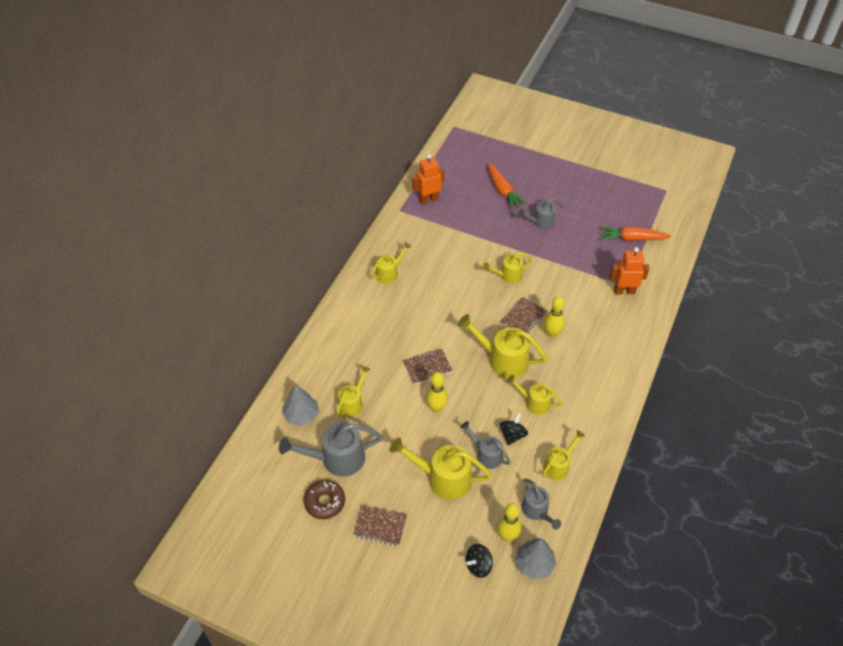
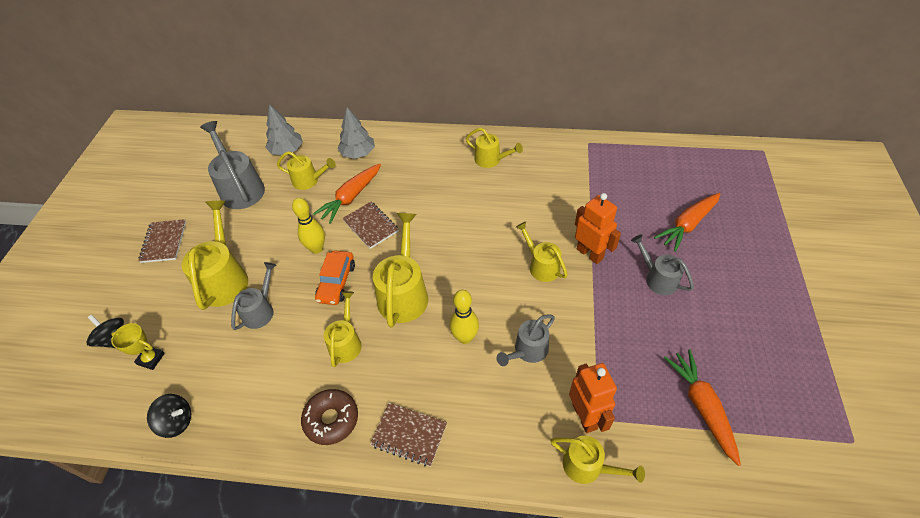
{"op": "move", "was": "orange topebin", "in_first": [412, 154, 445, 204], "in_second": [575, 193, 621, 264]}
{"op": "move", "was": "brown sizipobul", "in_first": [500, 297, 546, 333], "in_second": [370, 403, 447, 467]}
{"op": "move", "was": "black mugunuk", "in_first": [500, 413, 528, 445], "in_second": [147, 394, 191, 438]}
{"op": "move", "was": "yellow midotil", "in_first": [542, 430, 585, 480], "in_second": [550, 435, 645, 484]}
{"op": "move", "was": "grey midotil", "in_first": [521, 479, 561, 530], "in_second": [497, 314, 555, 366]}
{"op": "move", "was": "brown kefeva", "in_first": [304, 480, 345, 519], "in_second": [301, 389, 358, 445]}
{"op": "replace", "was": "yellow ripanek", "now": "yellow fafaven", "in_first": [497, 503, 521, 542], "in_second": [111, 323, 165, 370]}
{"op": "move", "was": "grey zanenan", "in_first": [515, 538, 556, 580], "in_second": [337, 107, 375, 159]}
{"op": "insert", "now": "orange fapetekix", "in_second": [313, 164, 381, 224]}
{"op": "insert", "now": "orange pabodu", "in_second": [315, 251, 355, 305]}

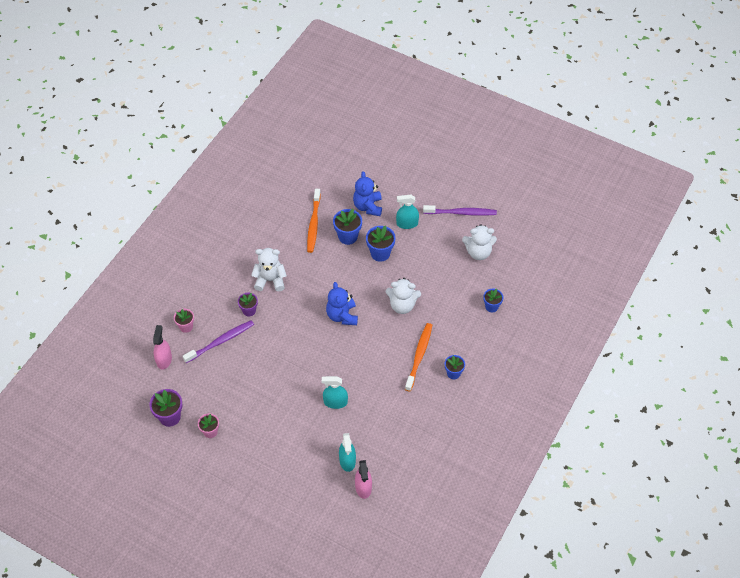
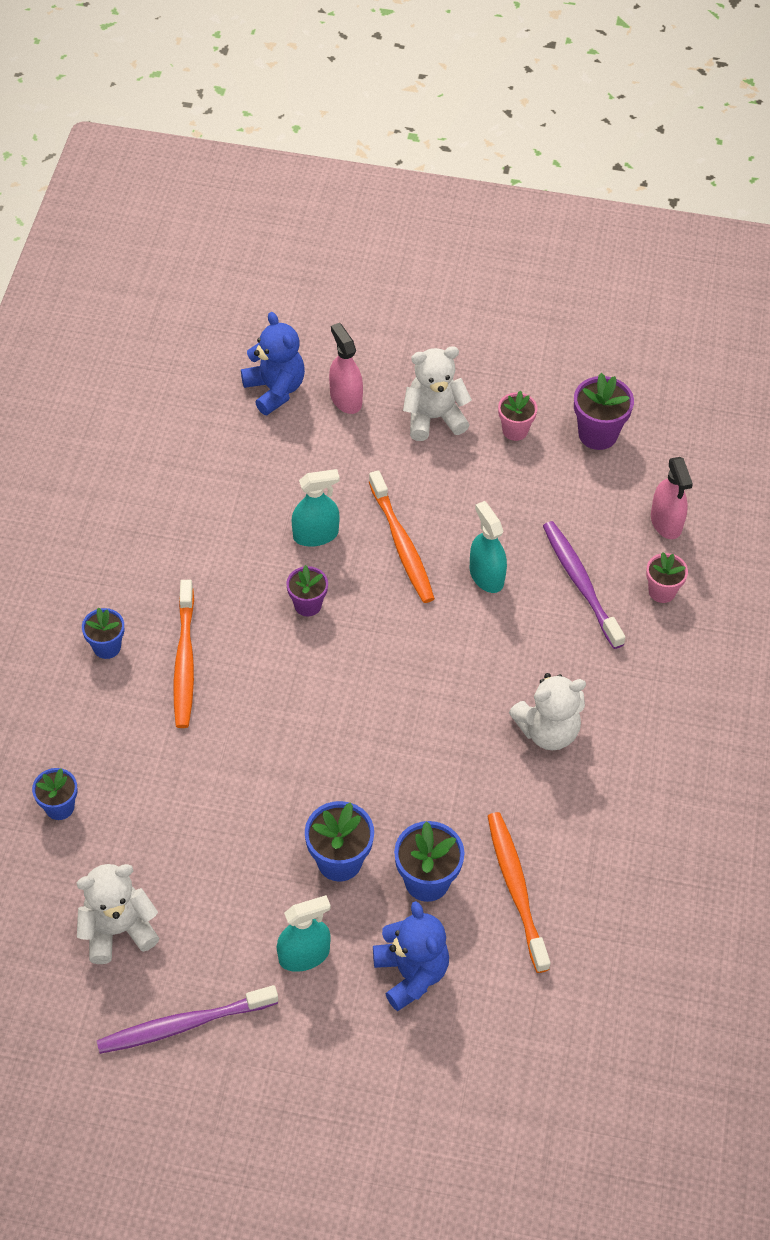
{"op": "move", "was": "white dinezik", "in_first": [386, 278, 421, 314], "in_second": [403, 346, 472, 441]}
{"op": "move", "was": "blue dinezik", "in_first": [326, 282, 358, 325], "in_second": [241, 312, 305, 415]}
{"op": "move", "was": "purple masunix", "in_first": [238, 293, 258, 316], "in_second": [286, 565, 328, 617]}
{"op": "rotate", "was": "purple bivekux", "in_first": [183, 320, 254, 363], "in_second": [543, 521, 625, 649], "clockwise": 120}
{"op": "move", "was": "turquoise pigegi", "in_first": [339, 433, 356, 472], "in_second": [470, 501, 507, 593]}
{"op": "move", "was": "pink pigegi", "in_first": [355, 460, 372, 499], "in_second": [329, 323, 363, 414]}
{"op": "insert", "now": "orange bivekux", "in_second": [369, 470, 435, 603]}

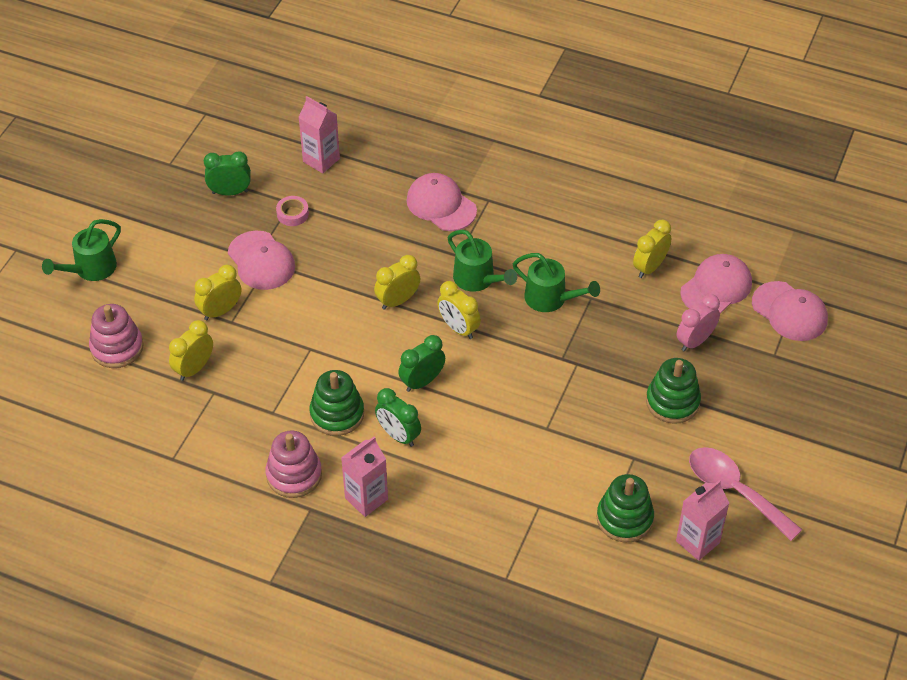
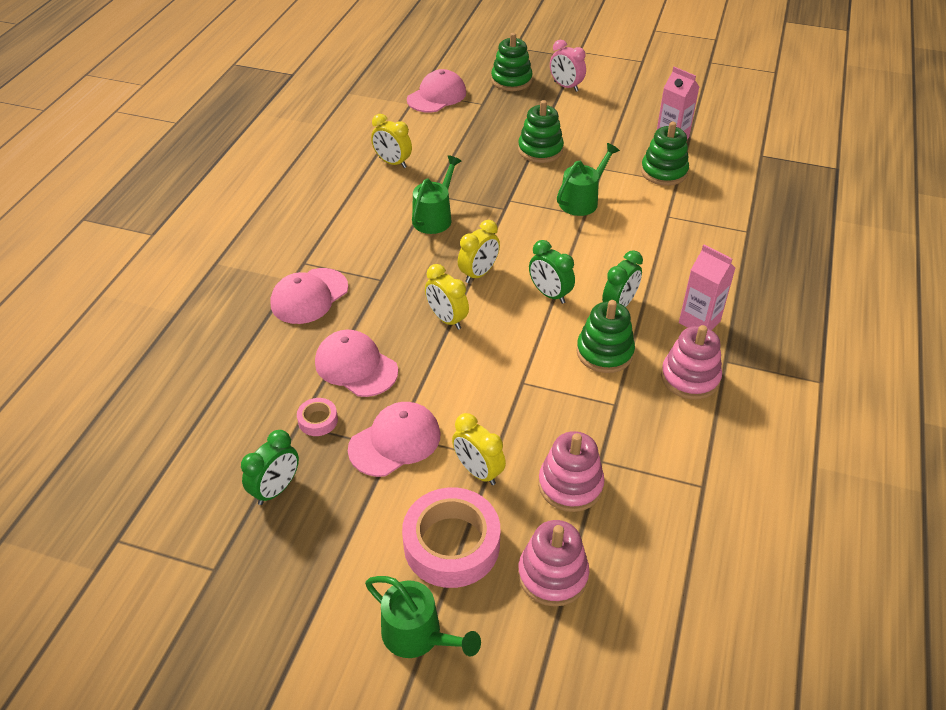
{"op": "delete", "was": "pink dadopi", "in_first": [298, 96, 340, 173]}
{"op": "rotate", "was": "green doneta", "in_first": [203, 151, 251, 195], "in_second": [241, 430, 299, 505], "clockwise": -135}
{"op": "move", "was": "green midotil", "in_first": [448, 230, 517, 292], "in_second": [557, 143, 620, 216]}
{"op": "move", "was": "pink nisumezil", "in_first": [680, 254, 752, 314], "in_second": [315, 330, 398, 397]}
{"op": "move", "was": "pink doneta", "in_first": [676, 294, 720, 352], "in_second": [550, 40, 586, 92]}
{"op": "replace", "was": "yellow doneta", "now": "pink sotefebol", "in_first": [169, 320, 213, 381], "in_second": [538, 431, 605, 512]}
{"op": "delete", "was": "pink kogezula", "in_first": [689, 447, 802, 541]}
{"op": "insert", "now": "green sotefebol", "in_second": [491, 33, 533, 91]}
{"op": "insert", "now": "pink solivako", "in_second": [402, 487, 500, 588]}

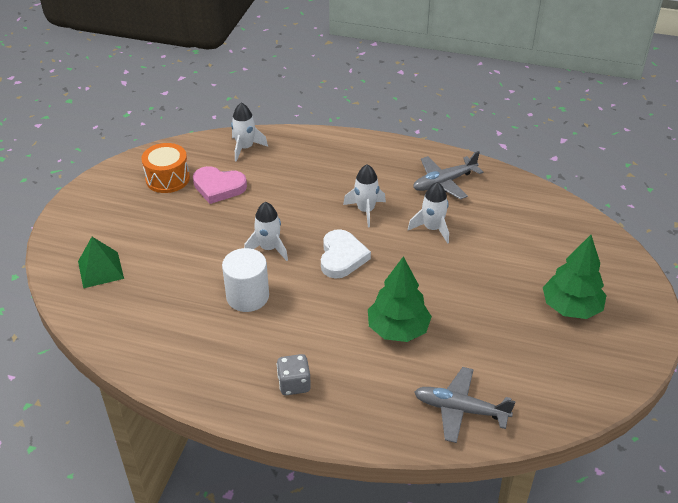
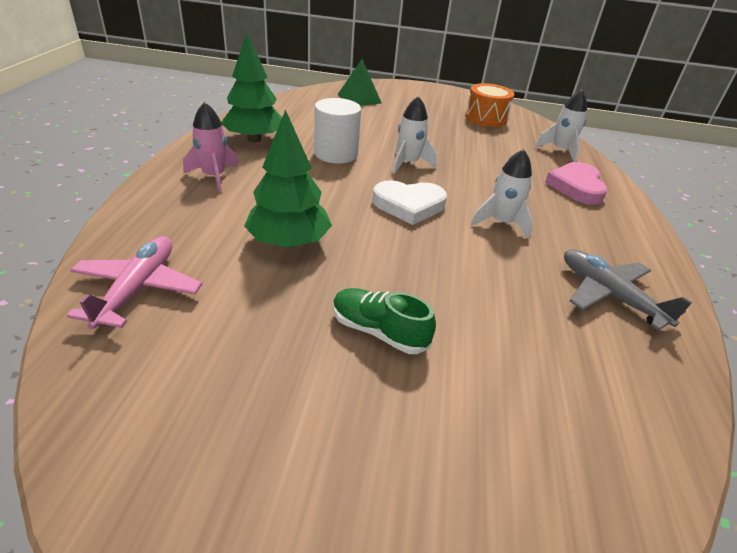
{"op": "move", "was": "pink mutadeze", "in_first": [193, 166, 247, 204], "in_second": [545, 162, 607, 205]}
{"op": "delete", "was": "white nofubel", "in_first": [408, 182, 449, 244]}
{"op": "move", "was": "green zanenan", "in_first": [543, 235, 607, 319], "in_second": [221, 33, 282, 142]}
{"op": "replace", "was": "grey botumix", "now": "pink nofubel", "in_first": [277, 354, 311, 395], "in_second": [183, 102, 239, 192]}
{"op": "recolor", "was": "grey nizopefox", "now": "pink nizopefox", "in_first": [414, 367, 516, 443], "in_second": [66, 236, 202, 329]}
{"op": "insert", "now": "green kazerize", "in_second": [333, 288, 436, 354]}

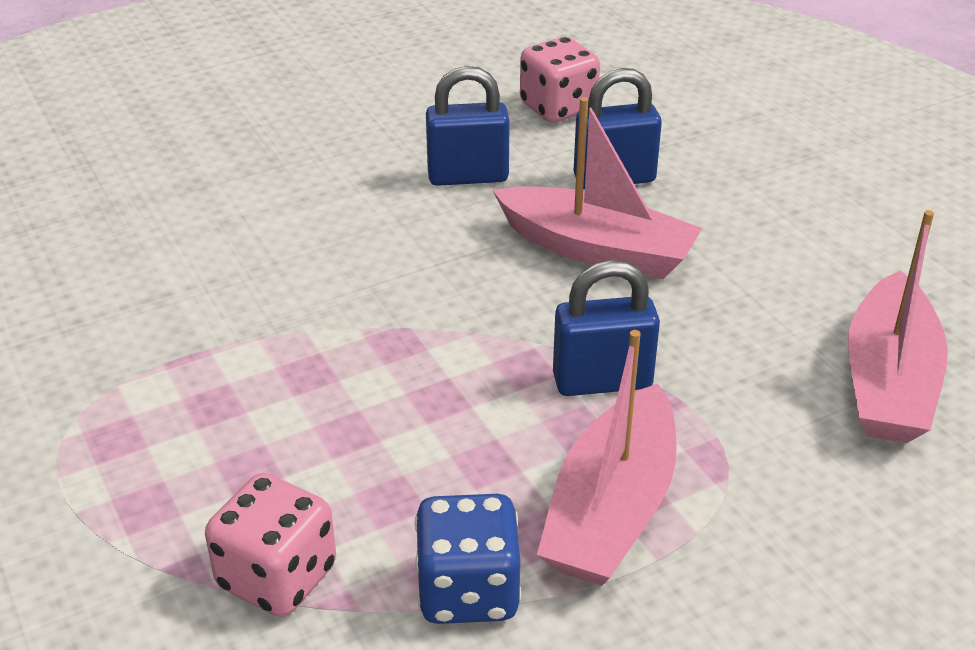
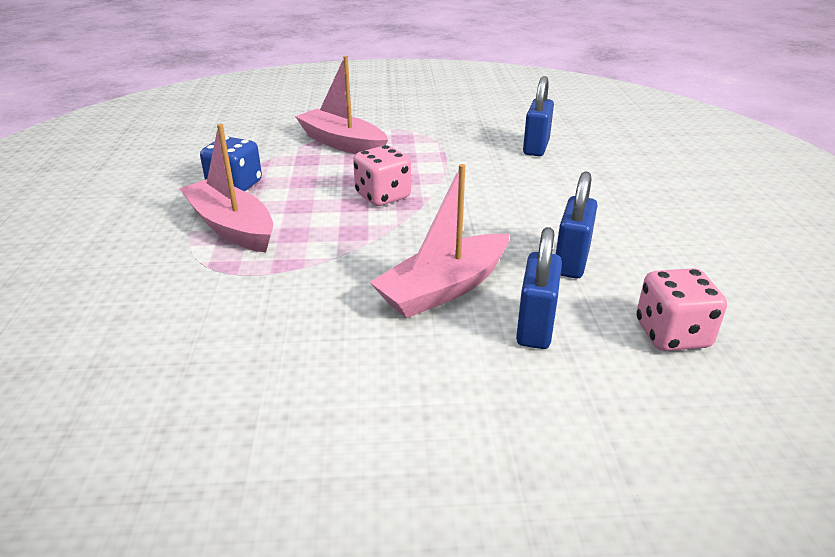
{"op": "move", "was": "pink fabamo", "in_first": [848, 210, 948, 443], "in_second": [295, 56, 388, 154]}
{"op": "move", "was": "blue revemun", "in_first": [553, 260, 660, 396], "in_second": [523, 76, 554, 156]}
{"op": "move", "was": "pink botumix", "in_first": [205, 473, 336, 617], "in_second": [353, 145, 411, 206]}

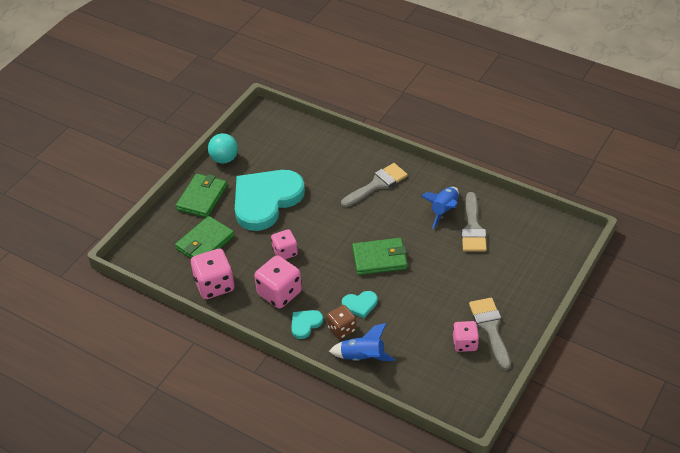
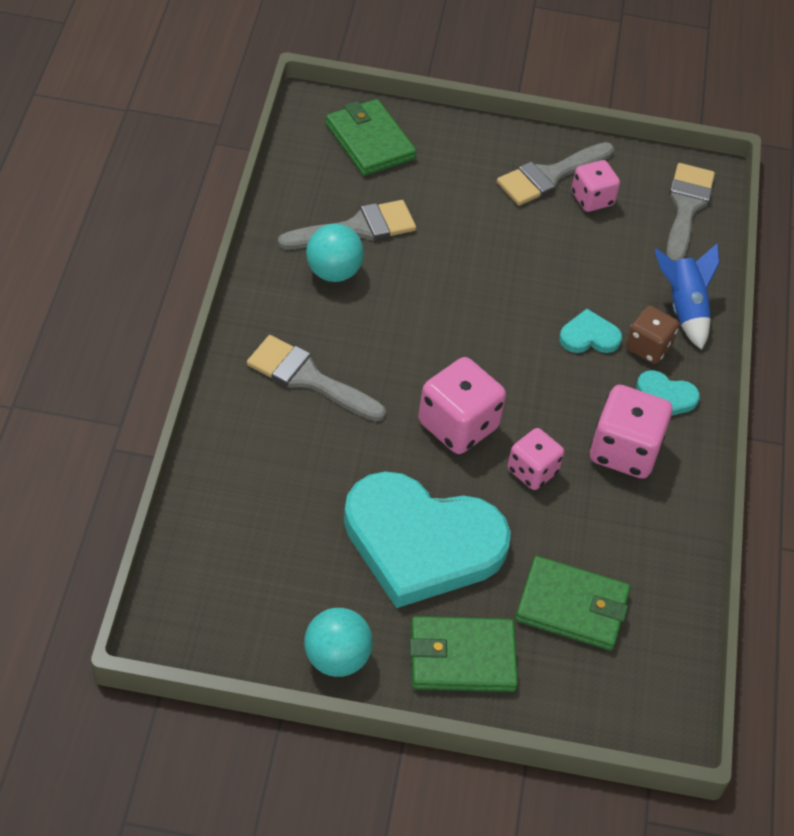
{"op": "replace", "was": "blue nofubel", "now": "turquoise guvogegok", "in_first": [421, 187, 459, 229], "in_second": [306, 224, 364, 282]}
{"op": "move", "was": "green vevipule", "in_first": [352, 238, 407, 275], "in_second": [326, 99, 417, 176]}
{"op": "move", "was": "pink botumix", "in_first": [191, 249, 234, 299], "in_second": [418, 357, 506, 454]}
{"op": "rotate", "was": "turquoise mutadeze", "in_first": [342, 291, 378, 318], "in_second": [559, 309, 622, 353], "clockwise": -60}
{"op": "insert", "now": "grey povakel", "in_second": [666, 163, 715, 262]}

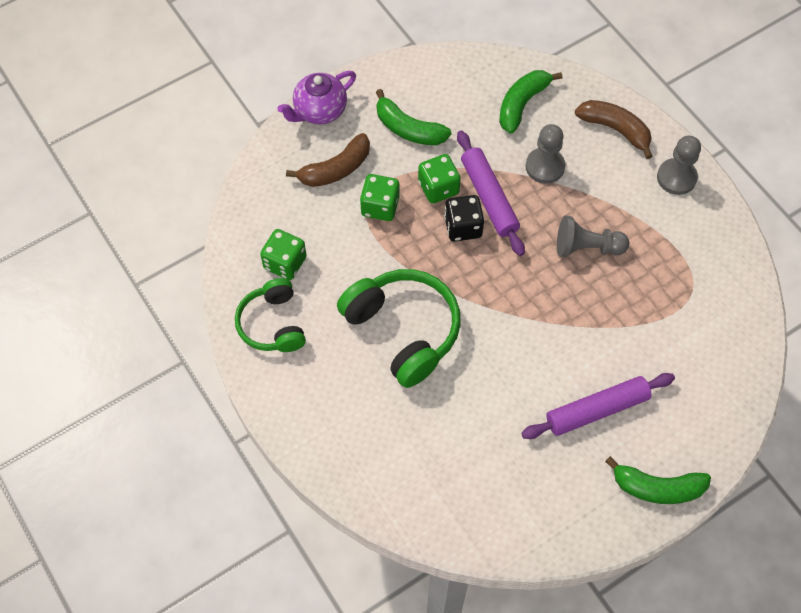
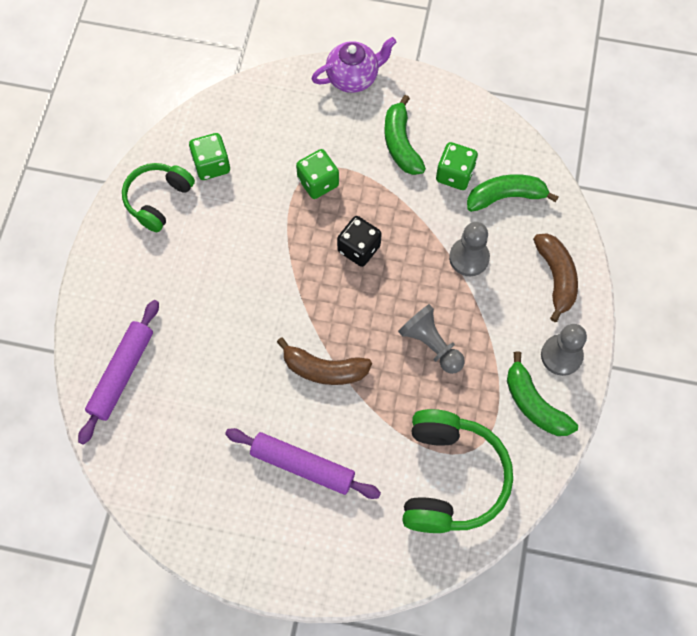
{"op": "rotate", "was": "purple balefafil", "in_first": [277, 71, 356, 124], "in_second": [311, 37, 396, 93], "clockwise": 150}
{"op": "move", "was": "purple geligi", "in_first": [457, 131, 525, 256], "in_second": [78, 300, 159, 445]}
{"op": "move", "was": "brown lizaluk", "in_first": [286, 133, 370, 187], "in_second": [277, 337, 372, 385]}
{"op": "move", "was": "green botumix", "in_first": [418, 154, 461, 204], "in_second": [436, 142, 478, 190]}
{"op": "move", "was": "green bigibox", "in_first": [337, 269, 461, 388], "in_second": [402, 409, 513, 533]}
{"op": "move", "was": "green lizaluk", "in_first": [605, 456, 711, 504], "in_second": [507, 351, 578, 436]}

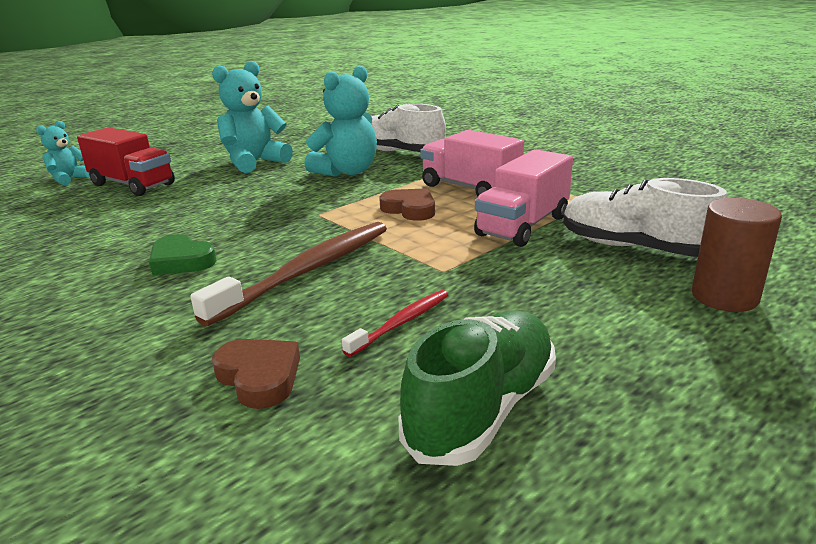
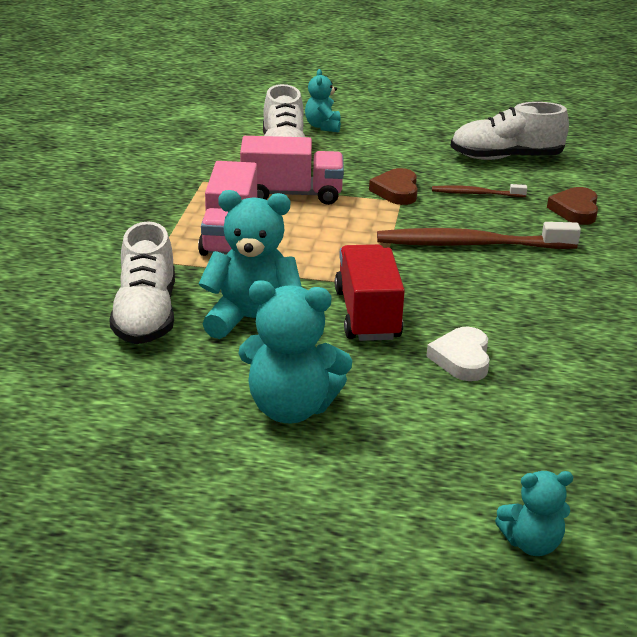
{"op": "move", "was": "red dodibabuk", "in_first": [77, 127, 175, 196], "in_second": [335, 244, 405, 341]}
{"op": "move", "was": "brown mutadeze", "in_first": [379, 188, 435, 221], "in_second": [369, 168, 418, 205]}
{"op": "replace", "was": "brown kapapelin", "now": "turquoise dinezik", "in_first": [692, 198, 782, 312], "in_second": [305, 69, 341, 132]}
{"op": "delete", "was": "green mutadeze", "in_first": [149, 234, 217, 275]}
{"op": "recolor", "was": "red bivekux", "now": "brown bivekux", "in_first": [342, 290, 448, 357], "in_second": [432, 184, 527, 197]}
{"op": "recolor", "was": "green kazerize", "now": "white kazerize", "in_first": [399, 311, 556, 466], "in_second": [450, 102, 569, 160]}
{"op": "insert", "now": "white mutadeze", "in_second": [426, 327, 490, 381]}

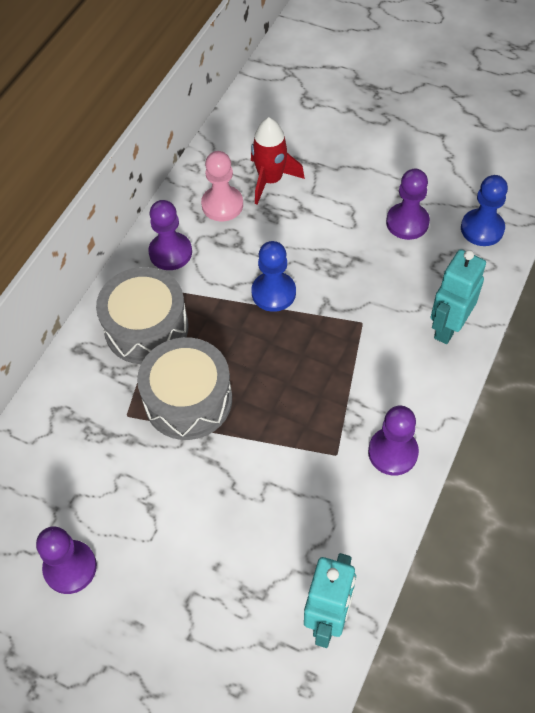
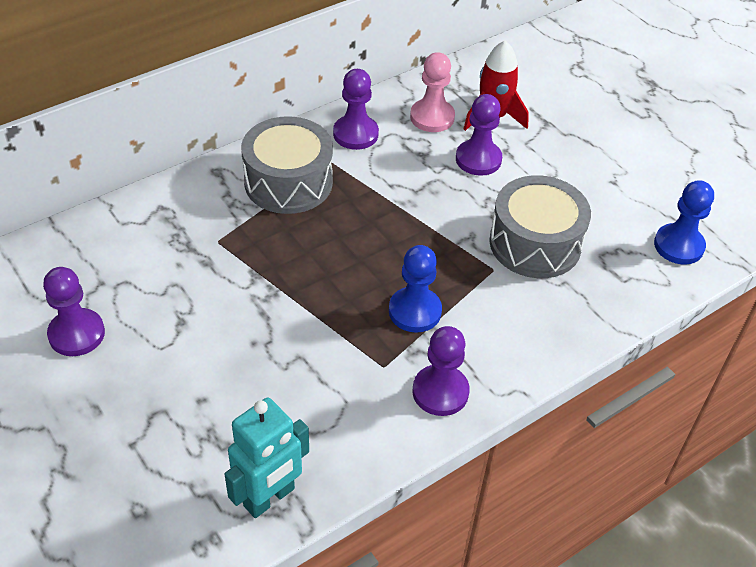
{"op": "move", "was": "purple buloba", "in_first": [386, 169, 430, 240], "in_second": [456, 94, 502, 176]}
{"op": "move", "was": "blue buloba", "in_first": [251, 241, 296, 312], "in_second": [389, 245, 442, 333]}
{"op": "delete", "was": "turquoise topebin", "in_first": [431, 250, 486, 344]}
{"op": "move", "was": "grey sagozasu", "in_first": [137, 337, 232, 440], "in_second": [489, 175, 591, 278]}

